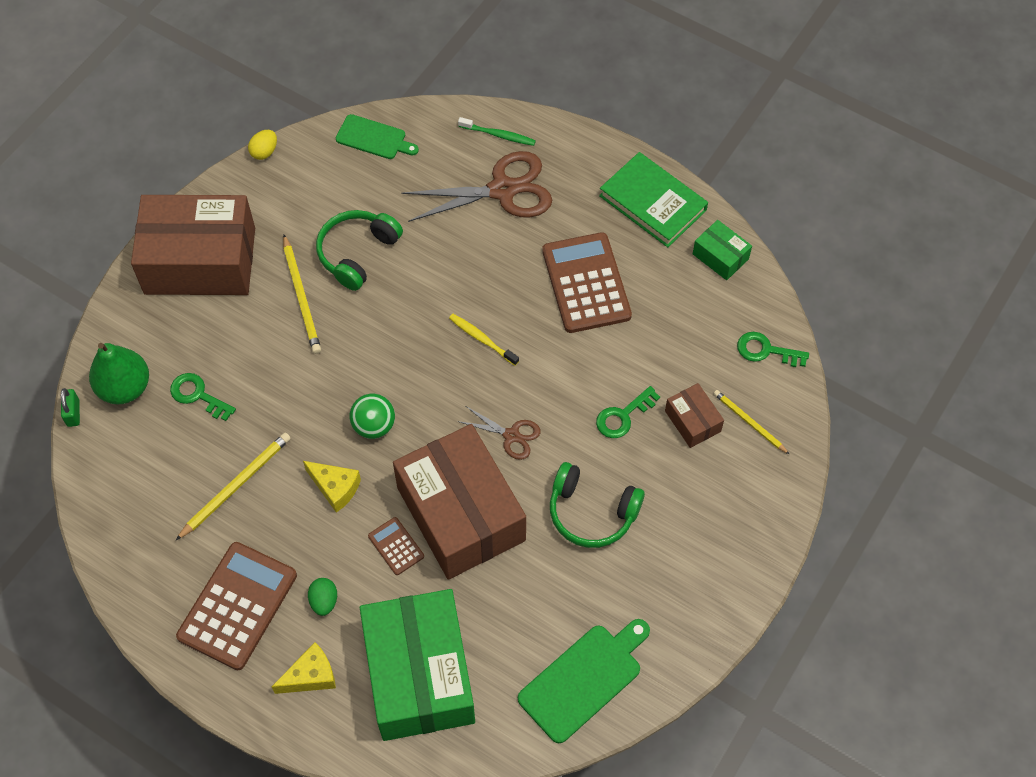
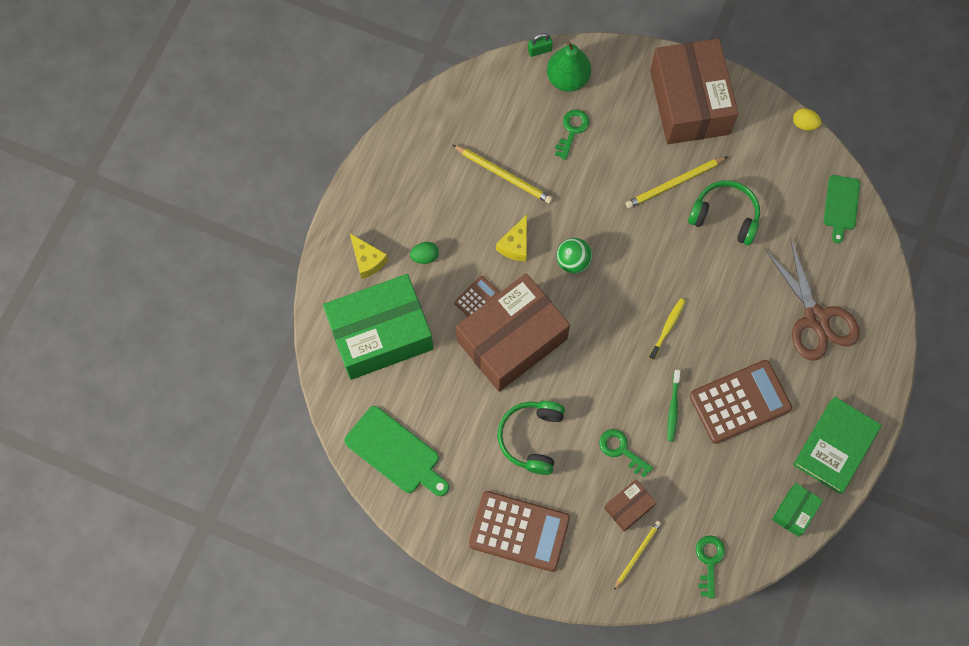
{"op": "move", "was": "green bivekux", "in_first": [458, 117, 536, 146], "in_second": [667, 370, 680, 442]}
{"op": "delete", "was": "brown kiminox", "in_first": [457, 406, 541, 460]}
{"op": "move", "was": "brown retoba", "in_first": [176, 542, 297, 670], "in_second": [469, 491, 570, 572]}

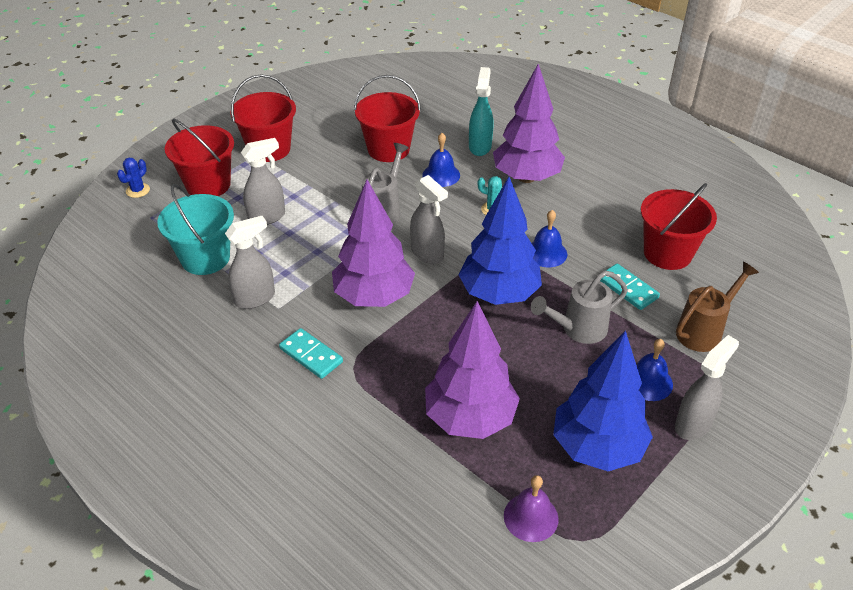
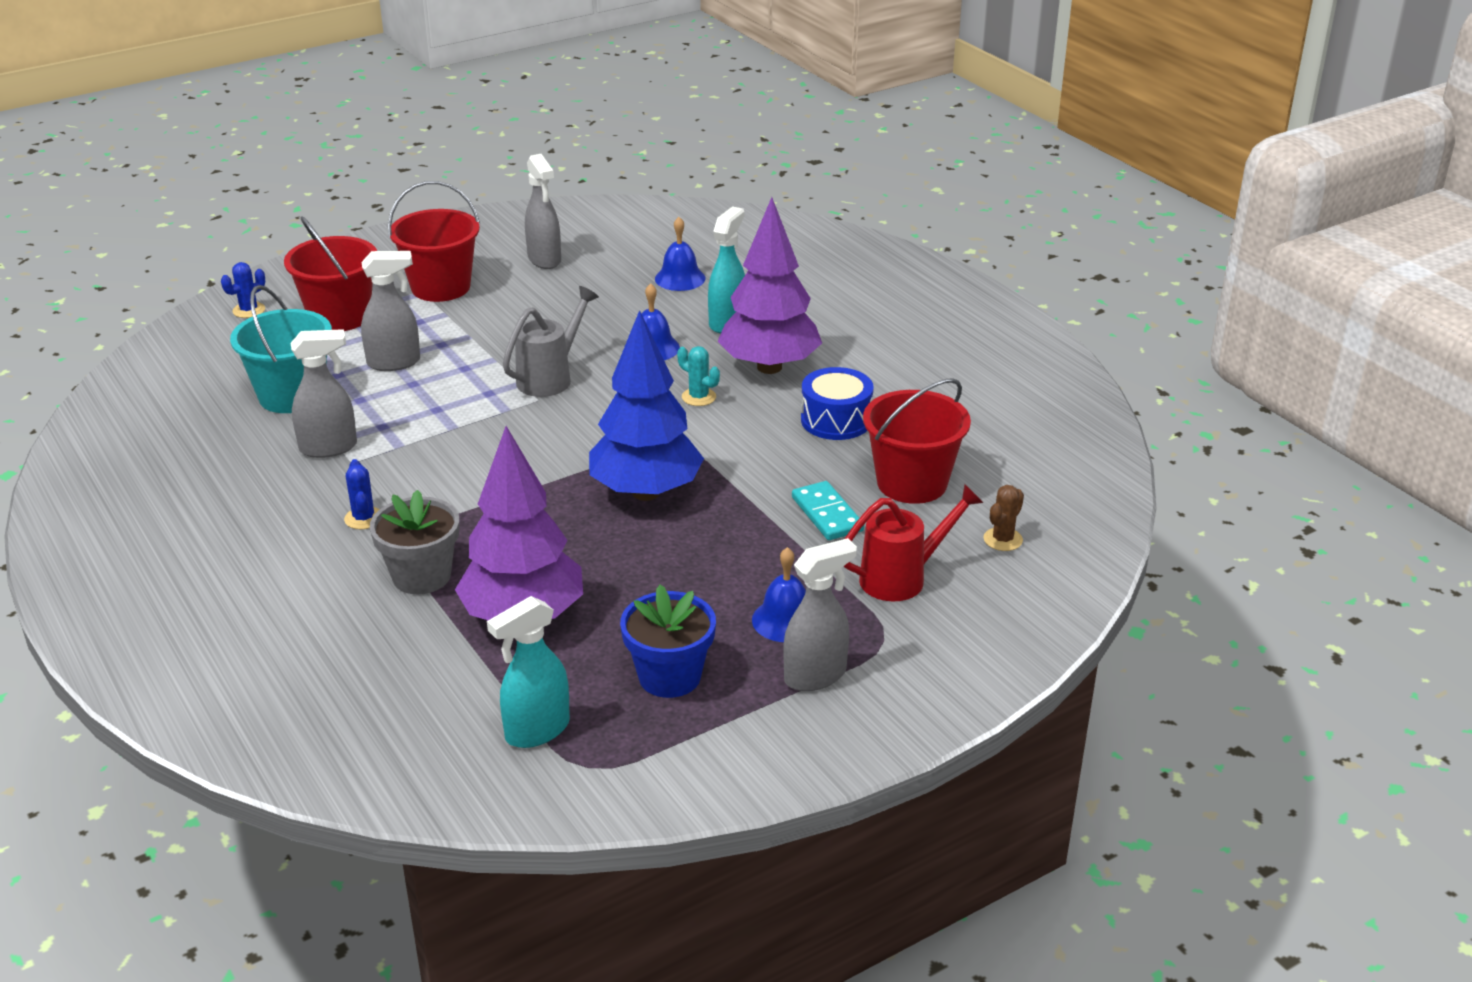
{"op": "delete", "was": "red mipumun", "in_first": [354, 75, 421, 162]}
{"op": "move", "was": "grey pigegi", "in_first": [410, 175, 448, 264], "in_second": [525, 154, 561, 269]}
{"op": "delete", "was": "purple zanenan", "in_first": [332, 180, 415, 307]}
{"op": "move", "was": "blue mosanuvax", "in_first": [532, 210, 567, 268], "in_second": [655, 217, 705, 291]}
{"op": "recolor", "was": "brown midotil", "now": "red midotil", "in_first": [676, 262, 759, 352], "in_second": [843, 484, 983, 602]}
{"op": "delete", "was": "grey midotil", "in_first": [531, 271, 628, 344]}
{"op": "replace", "was": "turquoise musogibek", "now": "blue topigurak", "in_first": [279, 328, 343, 379], "in_second": [344, 459, 380, 529]}
{"op": "replace", "was": "blue zanenan", "now": "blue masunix", "in_first": [553, 331, 653, 471], "in_second": [620, 585, 716, 698]}
{"op": "replace", "was": "purple mosanuvax", "now": "turquoise pigegi", "in_first": [504, 475, 559, 542], "in_second": [487, 596, 570, 748]}
{"op": "insert", "now": "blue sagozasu", "in_second": [801, 367, 874, 440]}
{"op": "insert", "now": "brown topigurak", "in_second": [983, 485, 1024, 551]}
{"op": "insert", "now": "grey masunix", "in_second": [370, 490, 459, 594]}

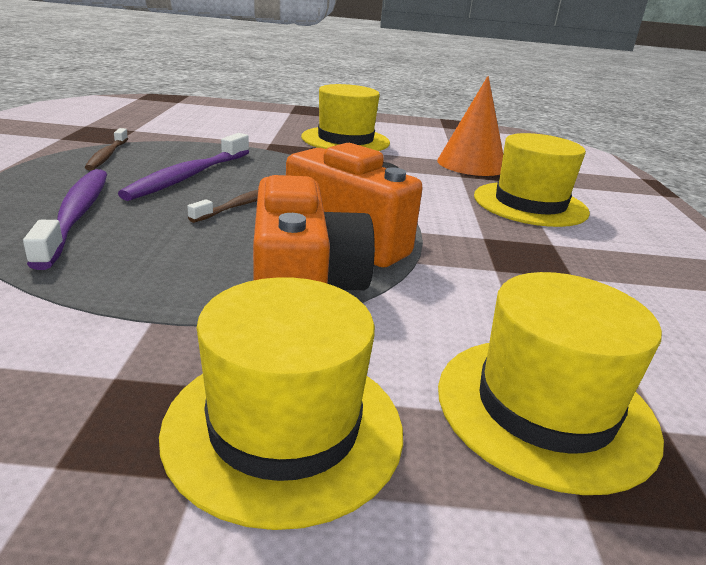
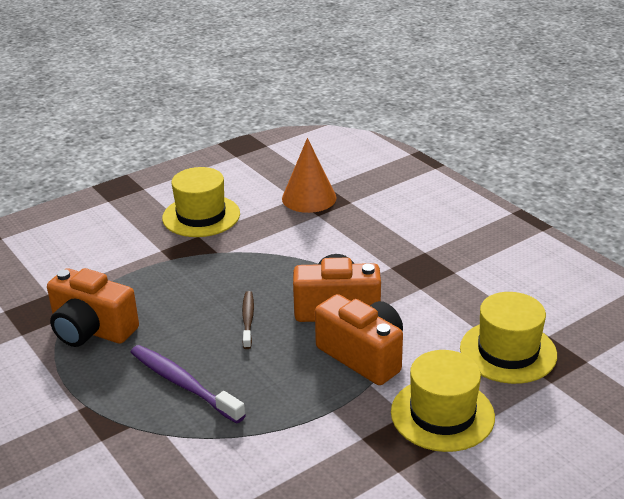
{"op": "replace", "was": "brown bivekux", "now": "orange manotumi", "in_first": [84, 128, 128, 171], "in_second": [47, 268, 139, 347]}
{"op": "delete", "was": "purple bivekux", "in_first": [118, 133, 249, 201]}
{"op": "delete", "was": "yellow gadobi", "in_first": [474, 133, 590, 227]}

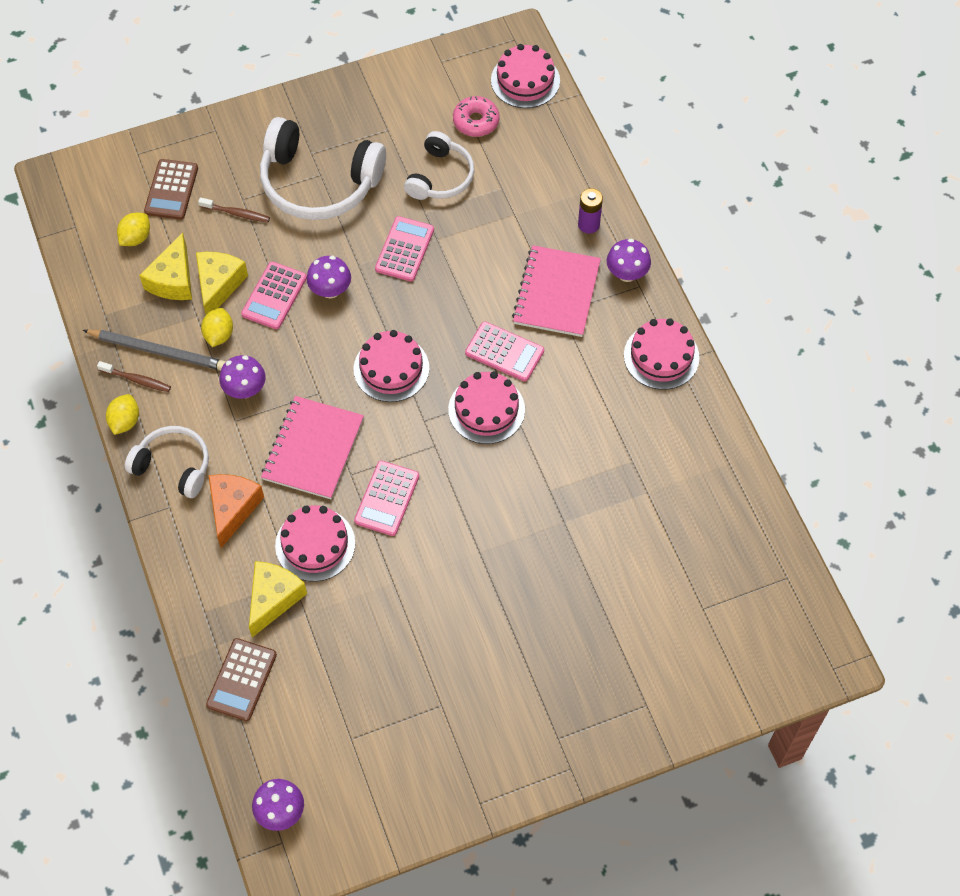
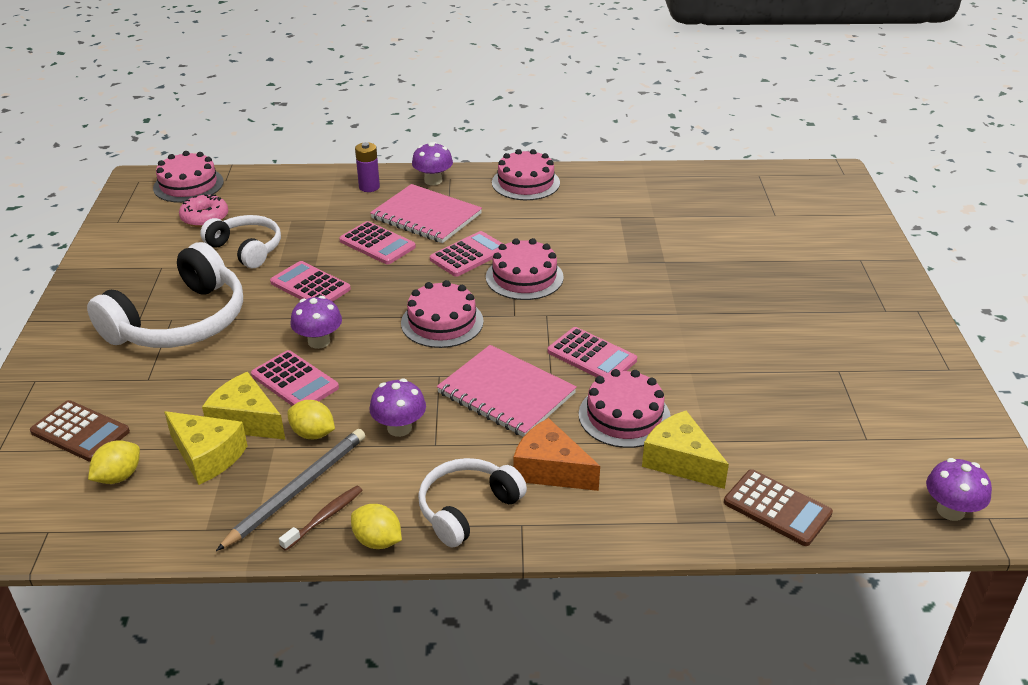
{"op": "delete", "was": "brown bivekux", "in_first": [198, 197, 270, 223]}
{"op": "rotate", "was": "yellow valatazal", "in_first": [117, 213, 150, 246], "in_second": [88, 440, 140, 484], "clockwise": 75}
{"op": "insert", "now": "pink retoba", "in_second": [339, 221, 416, 264]}

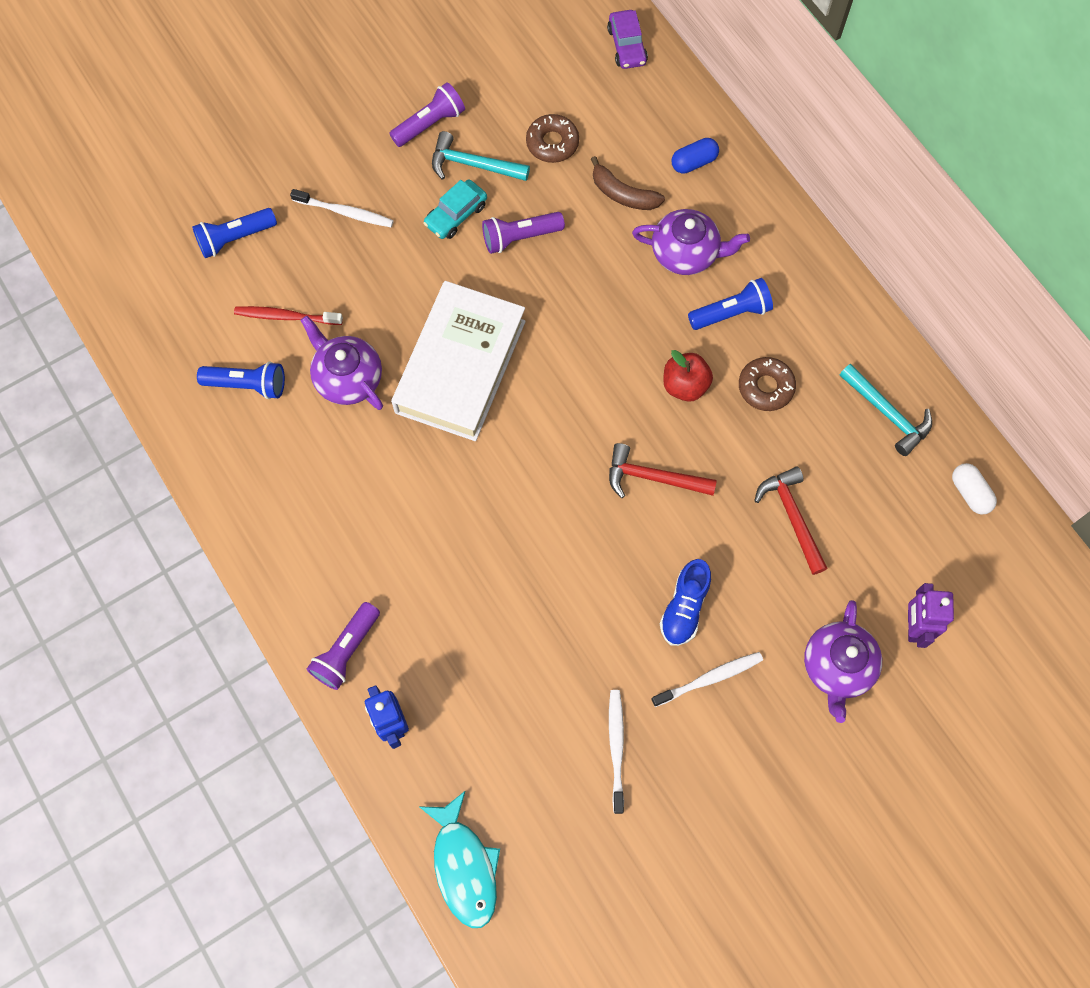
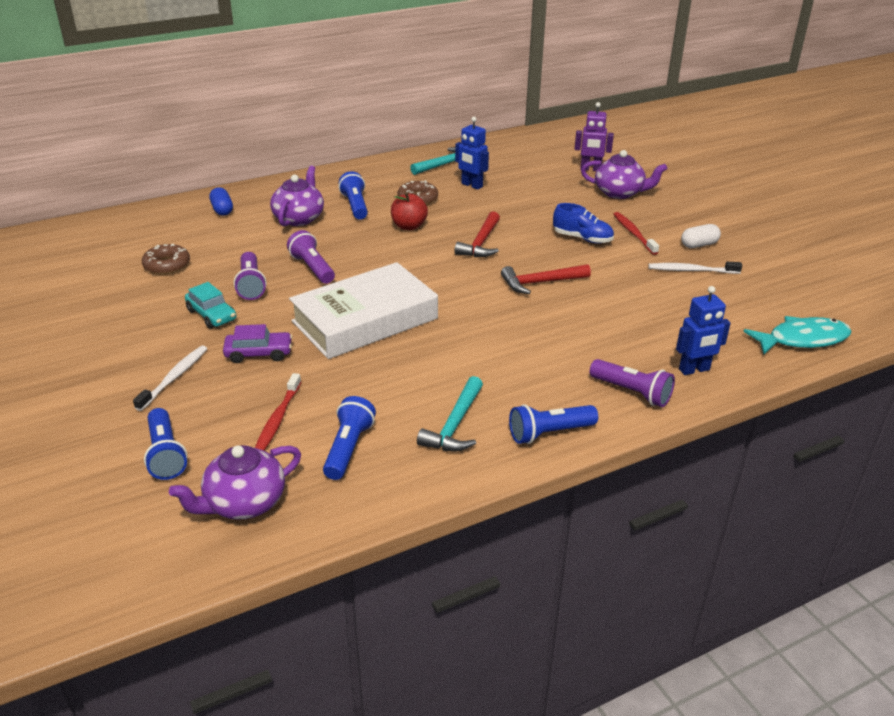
{"op": "move", "was": "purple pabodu", "in_first": [607, 10, 648, 69], "in_second": [223, 324, 292, 363]}
{"op": "move", "was": "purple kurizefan", "in_first": [389, 82, 465, 147], "in_second": [287, 230, 335, 284]}
{"op": "move", "was": "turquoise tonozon", "in_first": [432, 131, 530, 181], "in_second": [417, 376, 483, 452]}
{"op": "delete", "was": "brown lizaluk", "in_first": [591, 156, 665, 210]}
{"op": "rotate", "was": "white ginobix", "in_first": [391, 281, 526, 441], "in_second": [289, 262, 438, 359], "clockwise": -60}
{"op": "move", "was": "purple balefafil", "in_first": [300, 316, 383, 410], "in_second": [169, 445, 301, 520]}
{"op": "move", "was": "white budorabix", "in_first": [952, 463, 997, 515], "in_second": [681, 224, 721, 248]}
{"op": "move", "was": "red tonozon", "in_first": [754, 467, 828, 575], "in_second": [501, 264, 591, 294]}
{"op": "recolor", "was": "white bivekux", "now": "red bivekux", "in_first": [651, 652, 763, 707], "in_second": [613, 212, 659, 255]}
{"op": "insert", "now": "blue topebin", "in_second": [455, 117, 489, 190]}
{"op": "insert", "now": "blue kurizefan", "in_second": [509, 404, 598, 444]}

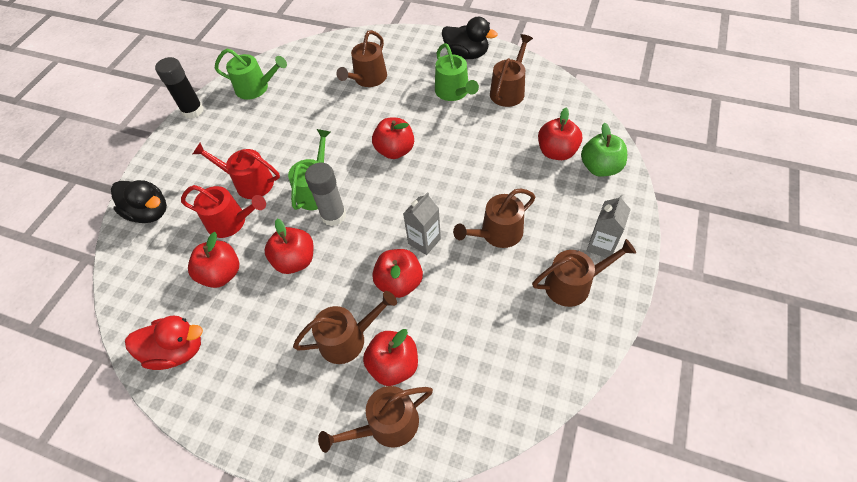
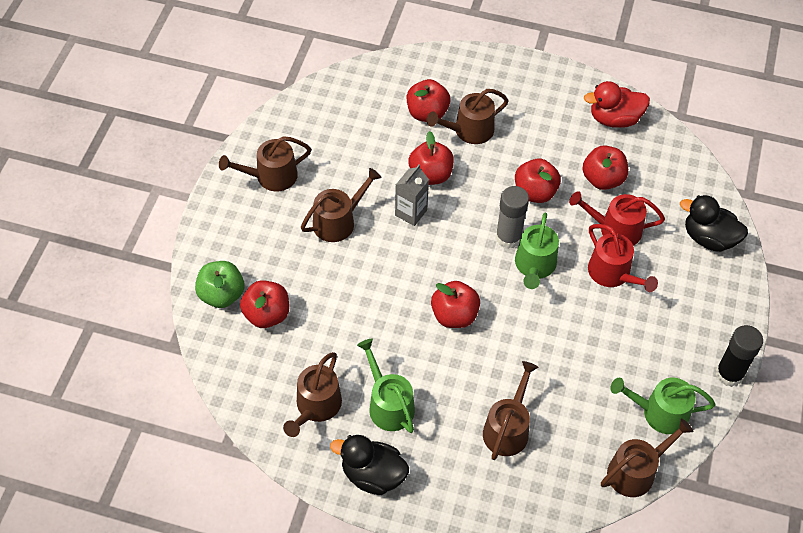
{"op": "rotate", "was": "red midotil", "in_first": [193, 143, 280, 199], "in_second": [588, 224, 658, 292], "clockwise": 45}
{"op": "delete", "was": "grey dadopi", "in_first": [587, 195, 631, 258]}
{"op": "move", "was": "brown midotil", "in_first": [318, 386, 433, 453], "in_second": [601, 418, 694, 497]}

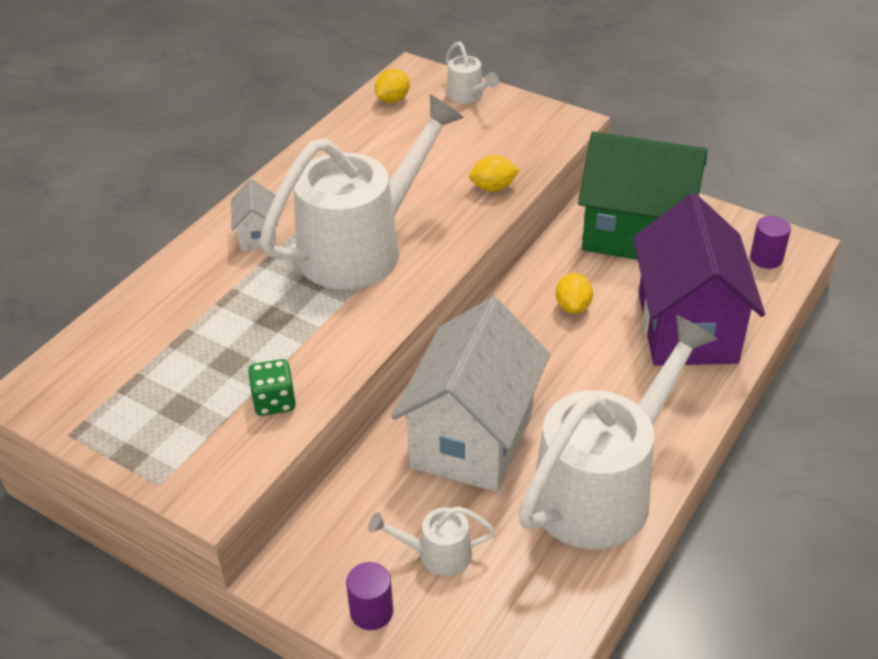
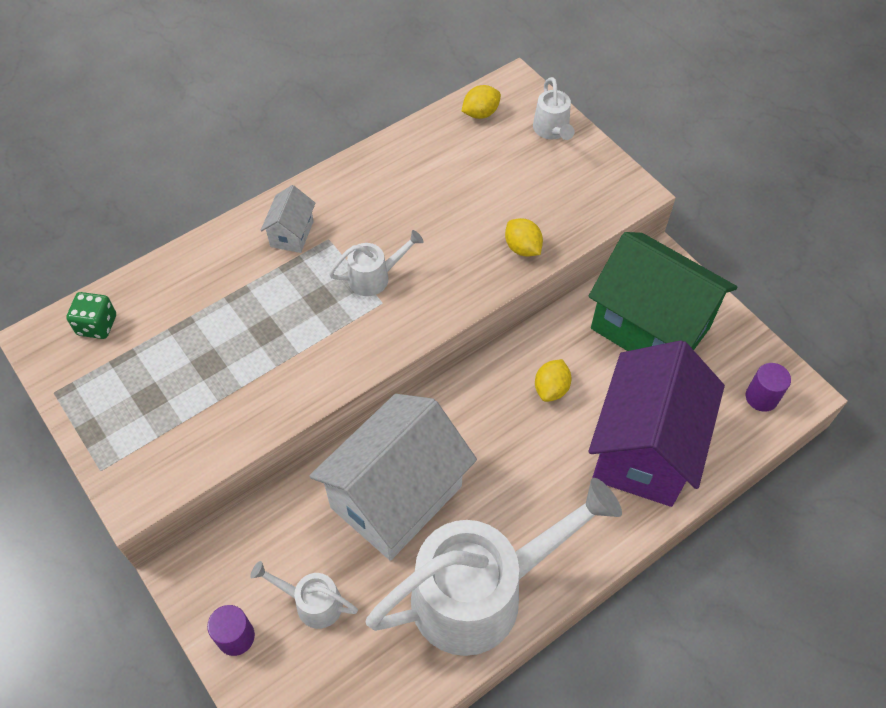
{"op": "resize", "was": "white midotil", "in_first": [260, 95, 464, 289], "in_second": [329, 230, 424, 296], "ratio": 0.42}
{"op": "rotate", "was": "yellow valatazal", "in_first": [469, 155, 519, 192], "in_second": [505, 218, 543, 257], "clockwise": 45}
{"op": "move", "was": "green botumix", "in_first": [248, 359, 296, 416], "in_second": [66, 292, 116, 339]}

